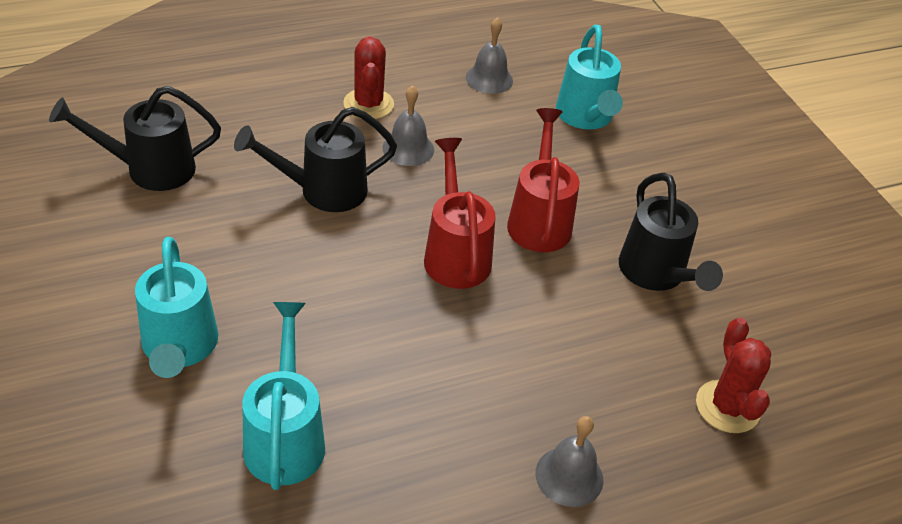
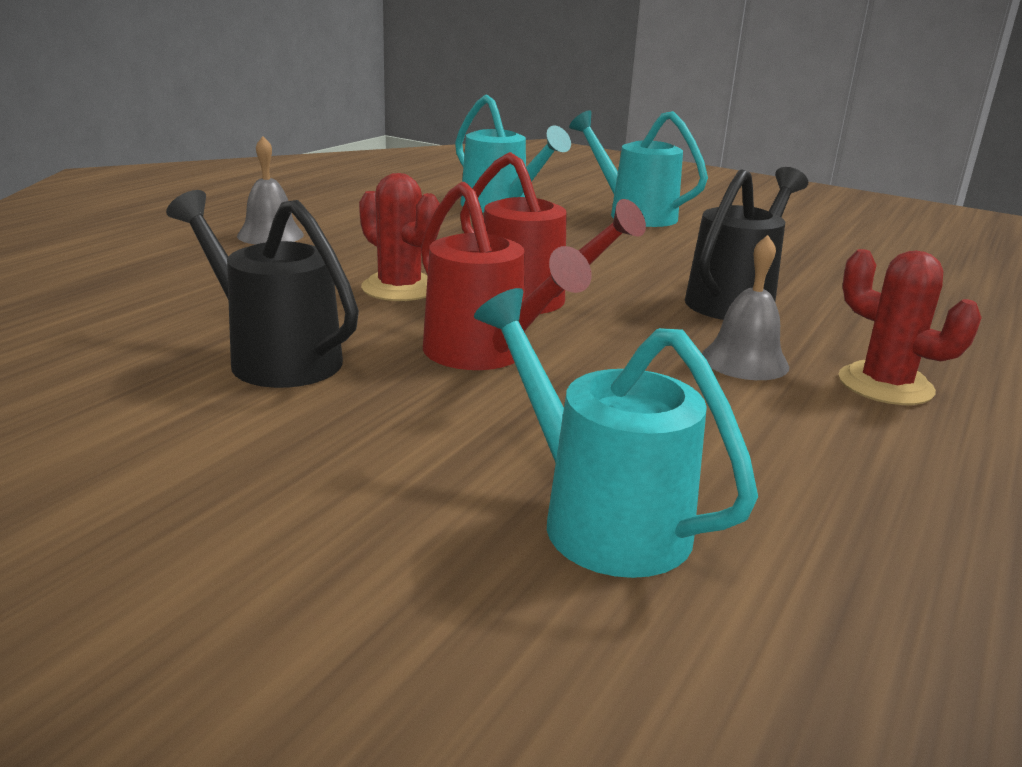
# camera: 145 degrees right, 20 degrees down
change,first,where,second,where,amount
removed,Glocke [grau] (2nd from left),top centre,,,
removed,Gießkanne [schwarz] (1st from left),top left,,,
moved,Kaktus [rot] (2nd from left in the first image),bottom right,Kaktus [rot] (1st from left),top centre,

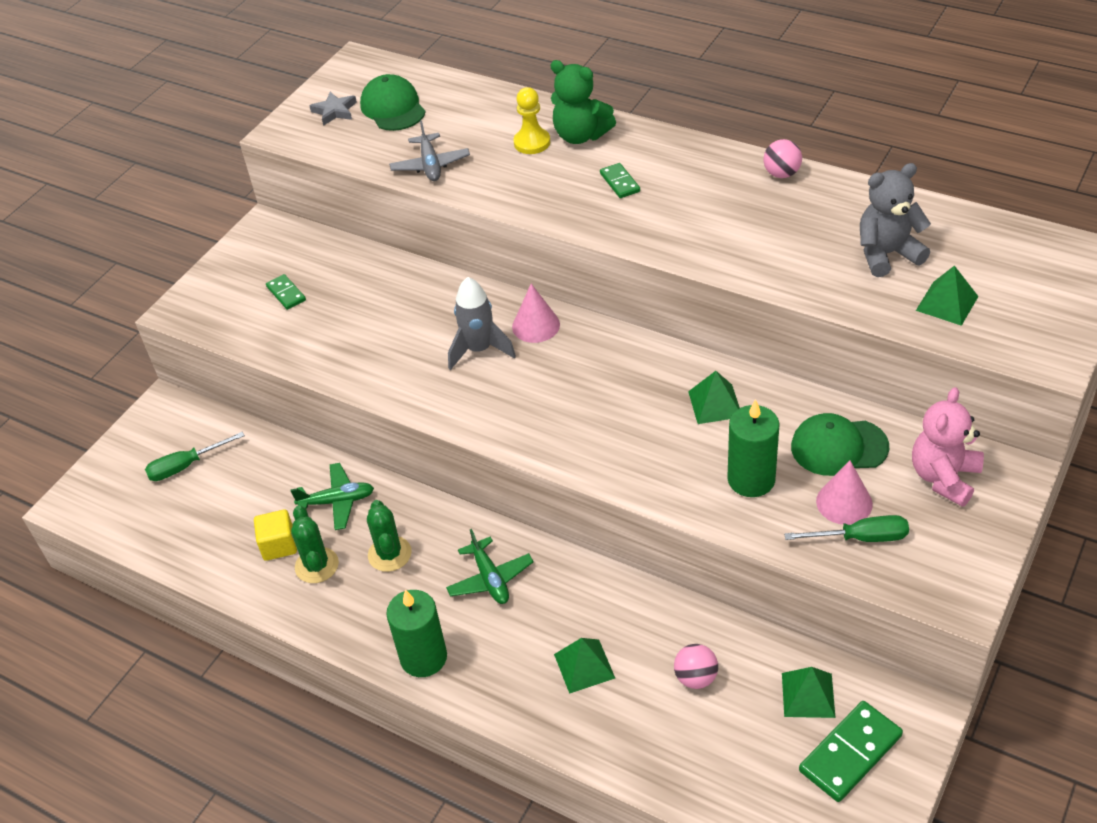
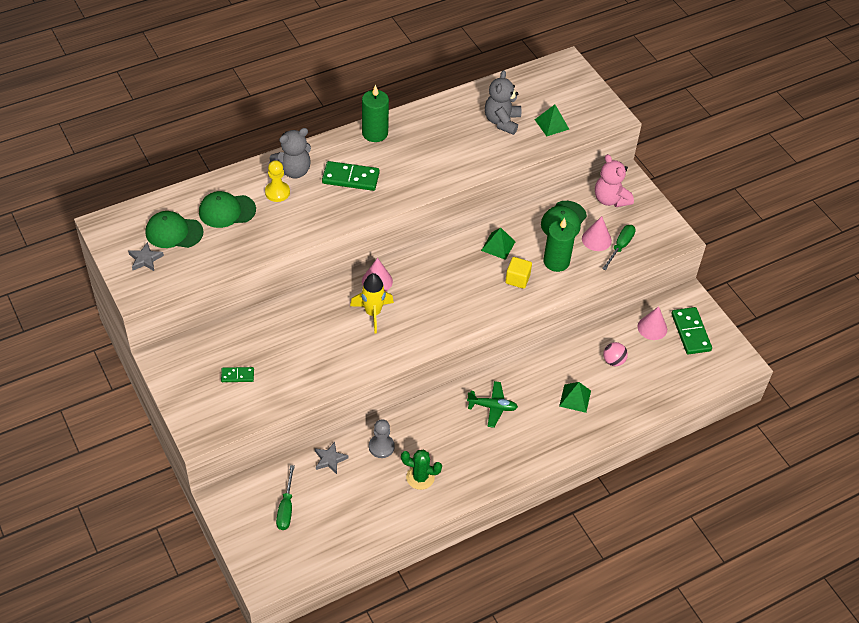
# camera: 65 degrees left, 5 degrees up
change,first,where,second,where,amount
recoloured,Teddybär [grün],top centre,Teddybär [grau] (1st from left),top centre,
removed,Flugzeug [grau],top centre,,,
removed,Ball [rosa] (2nd from left),top right,,,
resized,Dominostein [grün] (2nd from left),top centre,,top centre,x1.79
recoloured,Rakete [grau],centre,Rakete [gelb],centre,
replaced,Flugzeug [grün] (1st from left),middle left,Bauer [grau],bottom centre,
removed,Kaktus [grün] (2nd from left),centre,,,
moved,Kubus [gelb],middle left,,centre,
moved,Kerze [grün] (1st from left),bottom centre,,top centre,
replaced,Pyramide [grün] (3rd from left),bottom right,Kegel [rosa] (3rd from left),middle right,
added,,,Kappe [grün] (2nd from left),middle left,
added,,,Stern [grau] (2nd from left),bottom centre,

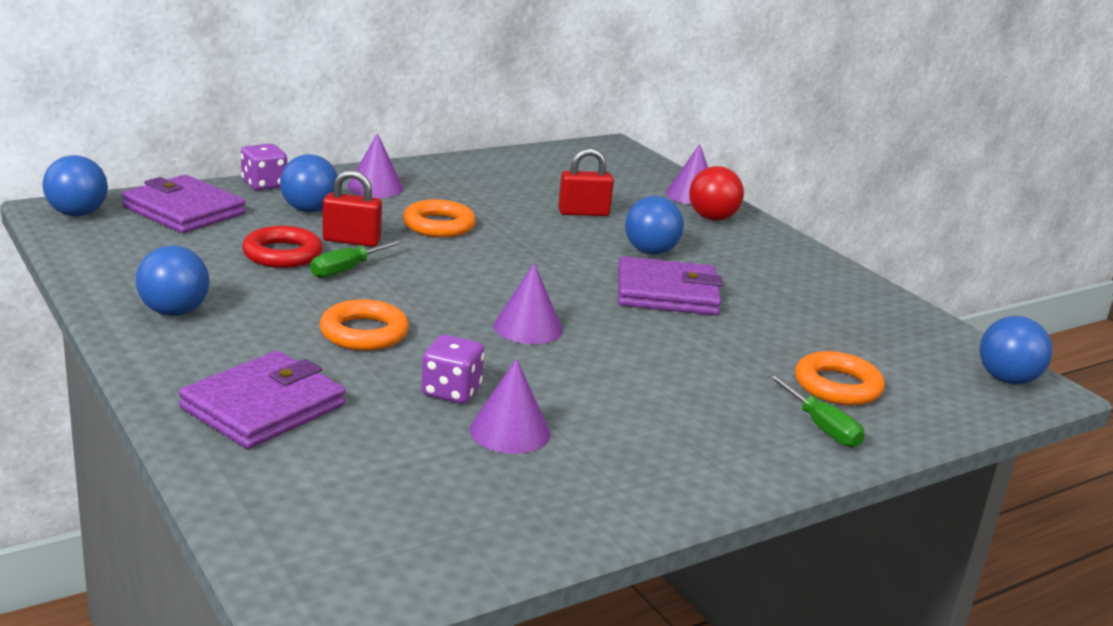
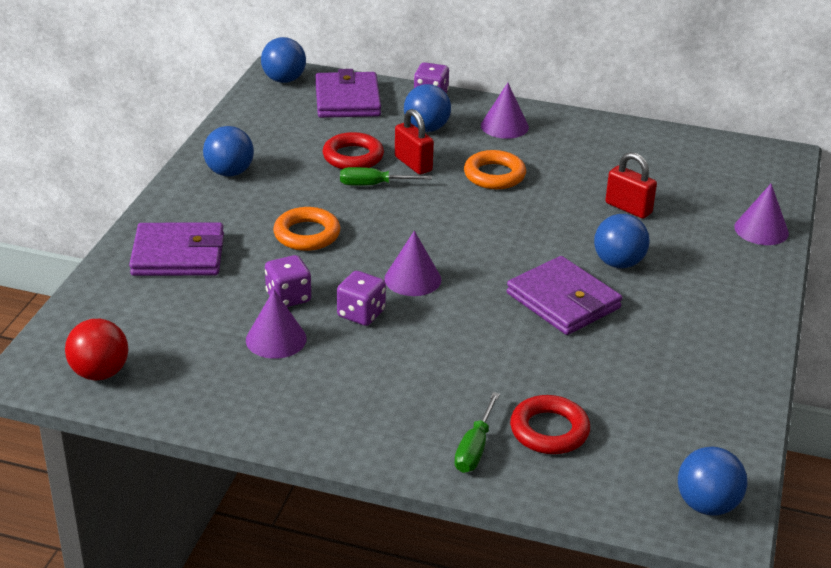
# camera: 50 degrees right, 10 degrees up
change,first,where,second,where,amount
moved,Ball [rot],top centre,,middle left,
recoloured,Ring [orange] (3rd from left),middle right,Ring [rot] (2nd from left),bottom centre,
added,,,Spielwürfel [lila] (2nd from left),centre,

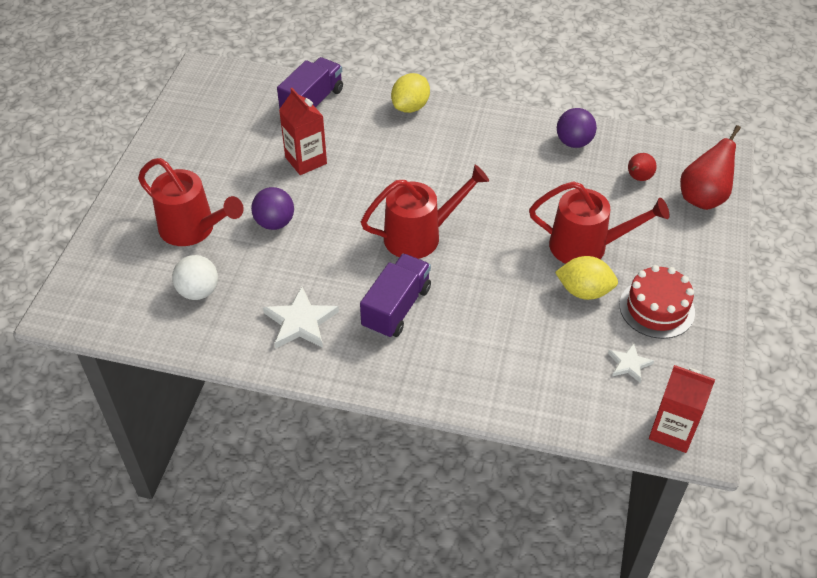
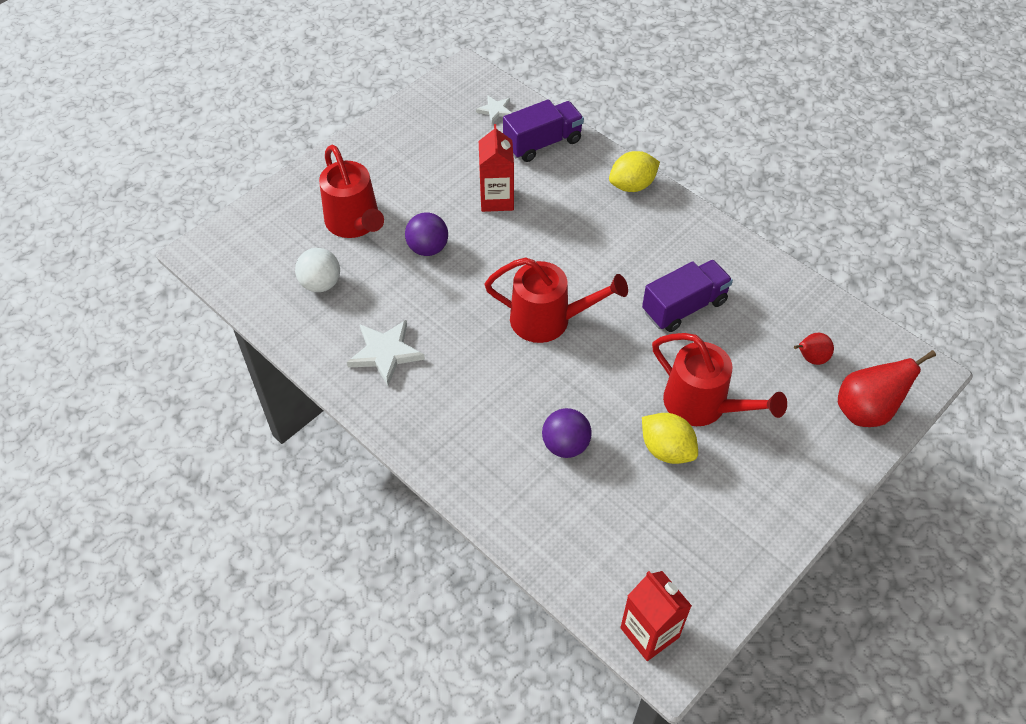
# camera: 30 degrees right, 5 degrees up
change,first,where,second,where,amount
moved,Ball [lila] (2nd from left),top right,,centre,
moved,Lastwagen [lila] (2nd from left),centre,,middle right,
removed,Kuchen [rot],middle right,,,
moved,Stern [weiß] (2nd from left),middle right,,top centre,

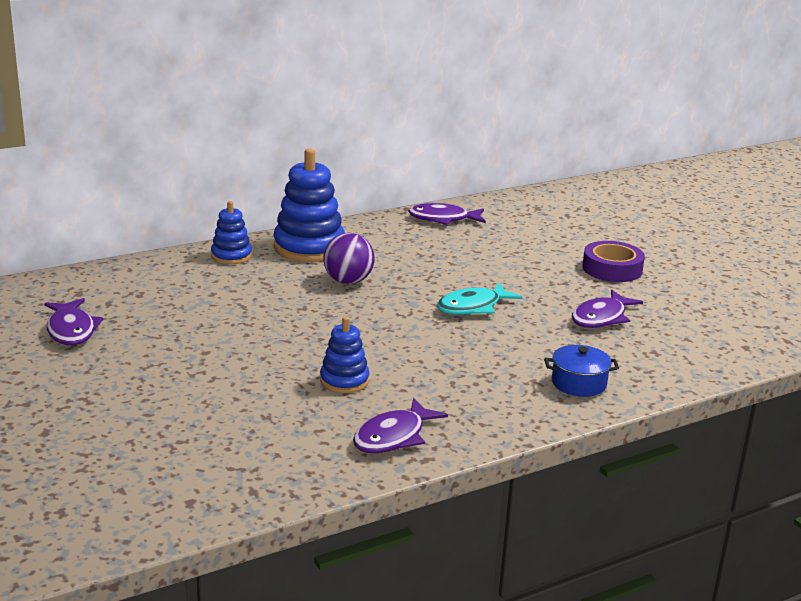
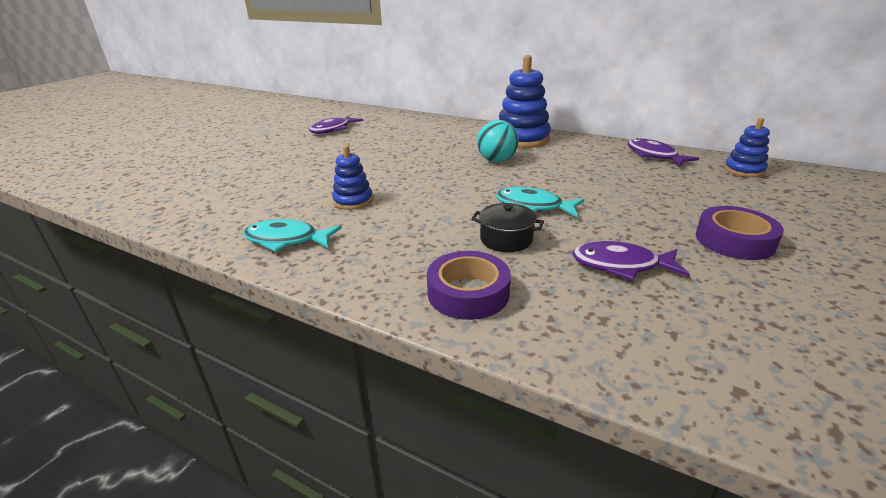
# camera: 60 degrees right, 5 degrees up
change,first,where,second,where,amount
moved,Stapelspielzeug [blau] (1st from left in the first image),middle left,Stapelspielzeug [blau] (3rd from left),top right,
recoloured,Ball [lila],centre,Ball [türkis],top centre,
replaced,Kochtopf [blau],middle right,Klebeband [lila] (1st from left),centre,
recoloured,Fisch [lila] (2nd from left),bottom centre,Fisch [türkis] (1st from left),middle left,
added,,,Kochtopf [schwarz],centre,

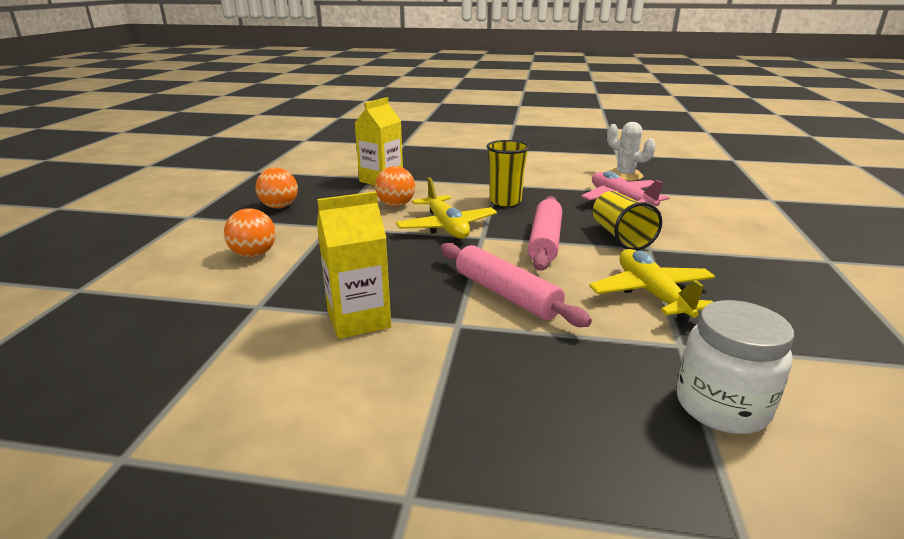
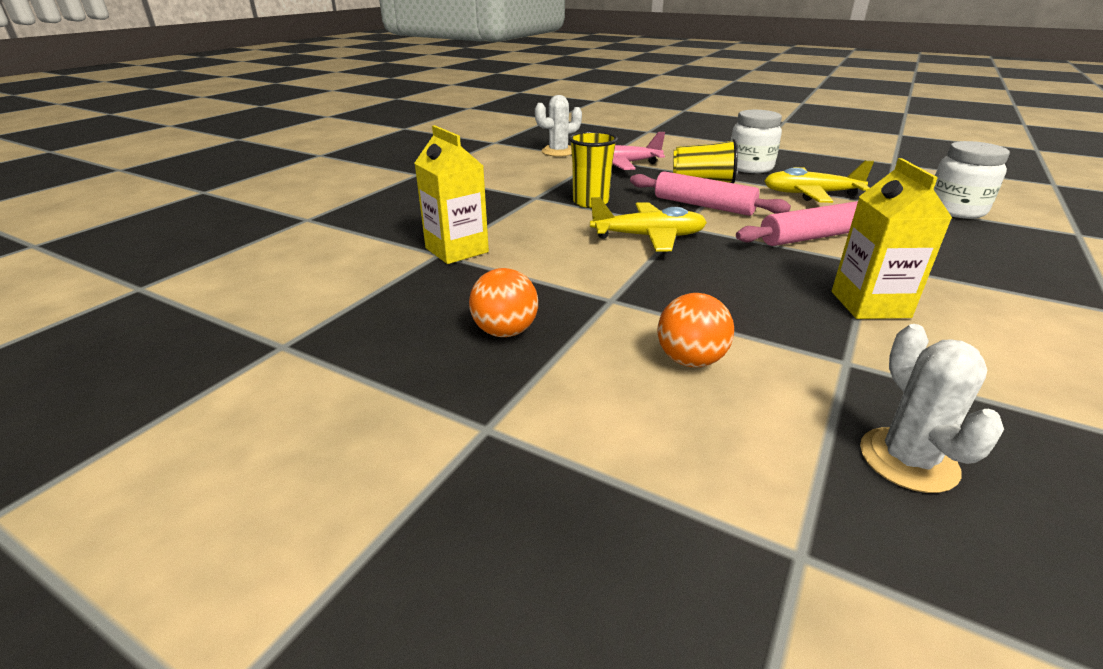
# camera: 70 degrees left, 5 degrees up
change,first,where,second,where,amount
removed,Ball [orange] (3rd from left),centre,,,
added,,,Einmachglas [weiß] (1st from left),top right,
added,,,Kaktus [weiß] (2nd from left),middle right,

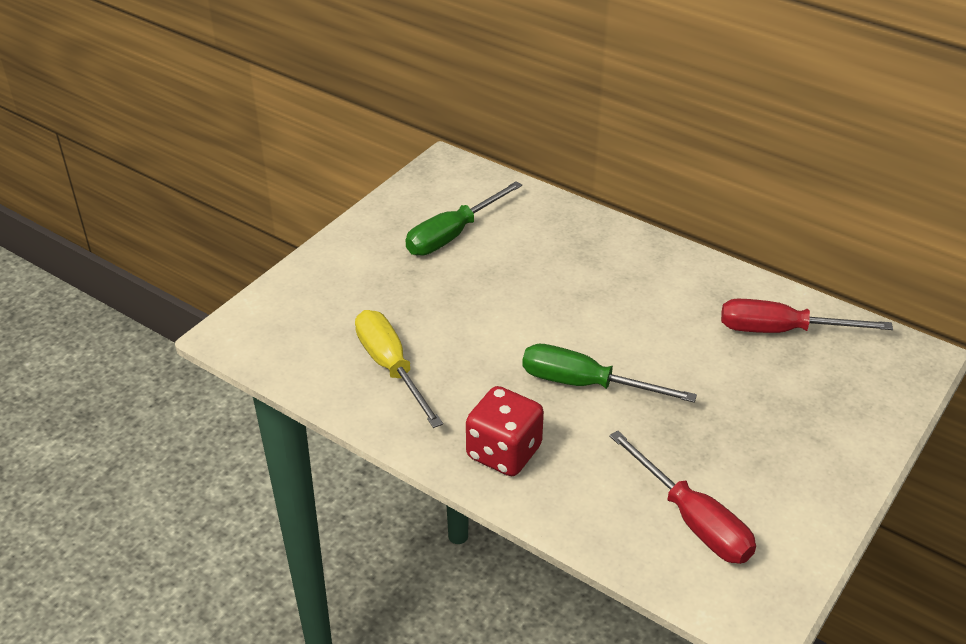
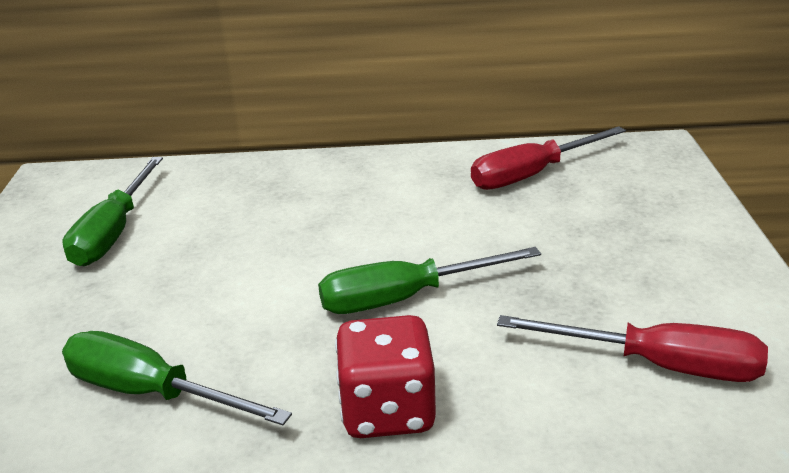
# camera: 35 degrees left, 10 degrees down
change,first,where,second,where,amount
recoloured,Schraubenzieher [gelb],centre,Schraubenzieher [grün] (2nd from left),bottom left,

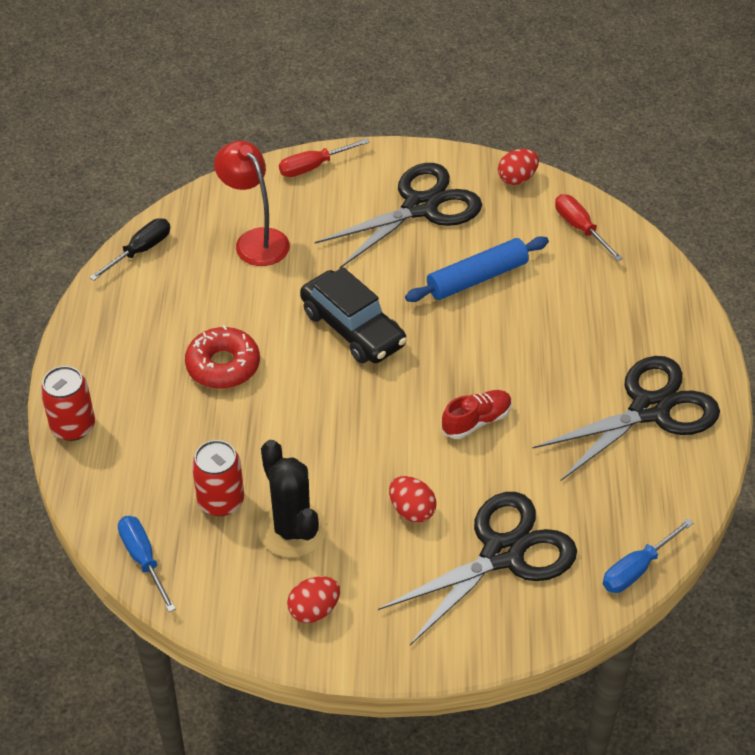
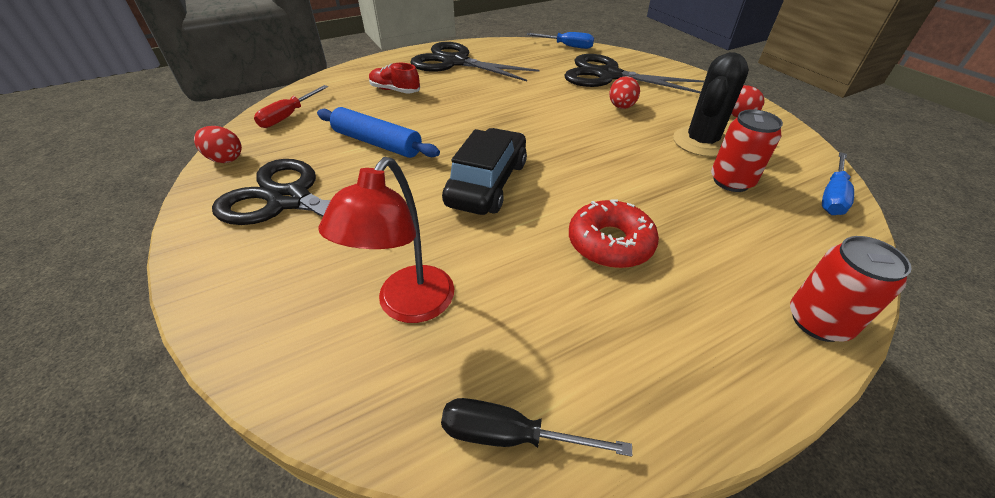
# camera: 120 degrees left, 5 degrees down
change,first,where,second,where,amount
removed,Schraubenzieher [rot] (1st from left),top centre,,,
moved,Schuh [rot],centre,,top centre,

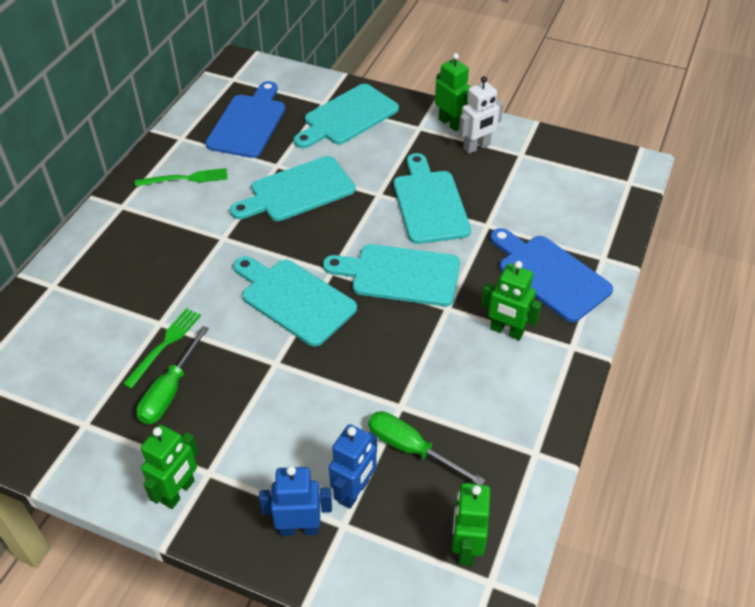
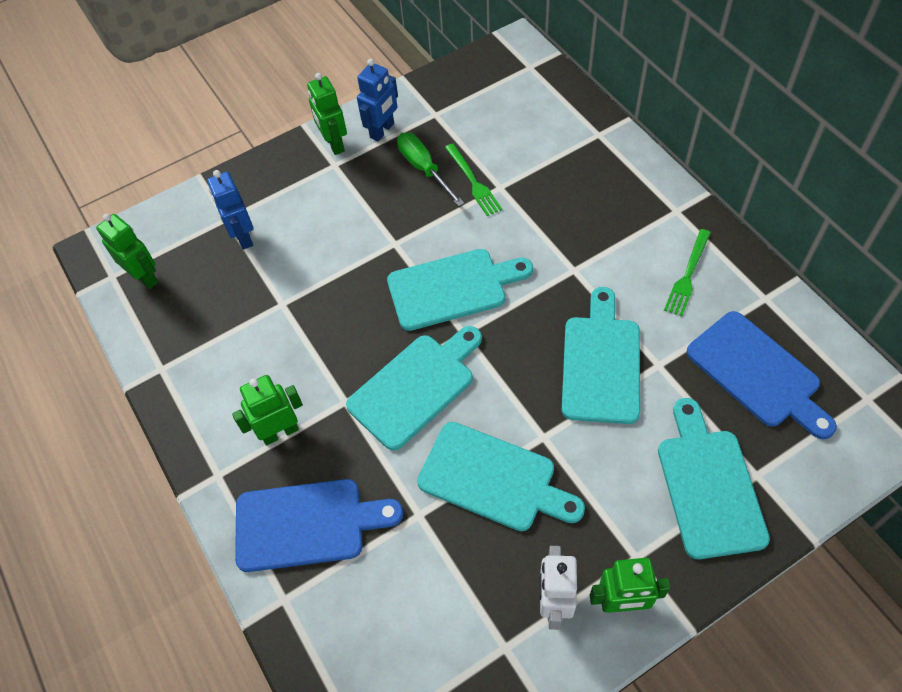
# camera: 130 degrees right, 10 degrees up
change,first,where,second,where,amount
removed,Schraubenzieher [grün] (2nd from left),bottom centre,,,
moved,Roboter [blau] (1st from left in the first image),bottom centre,Roboter [blau] (2nd from left),top centre,

